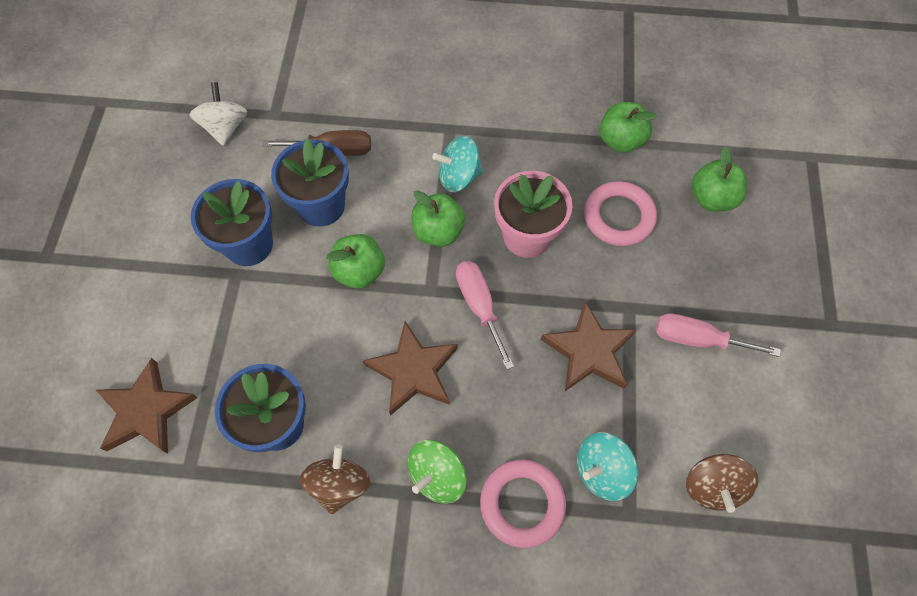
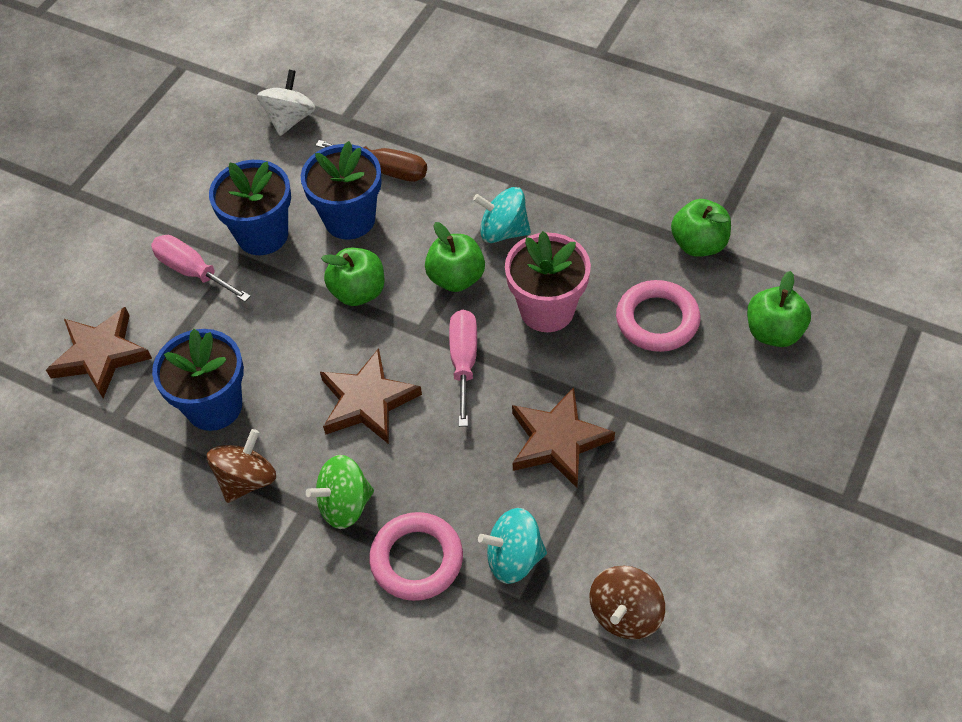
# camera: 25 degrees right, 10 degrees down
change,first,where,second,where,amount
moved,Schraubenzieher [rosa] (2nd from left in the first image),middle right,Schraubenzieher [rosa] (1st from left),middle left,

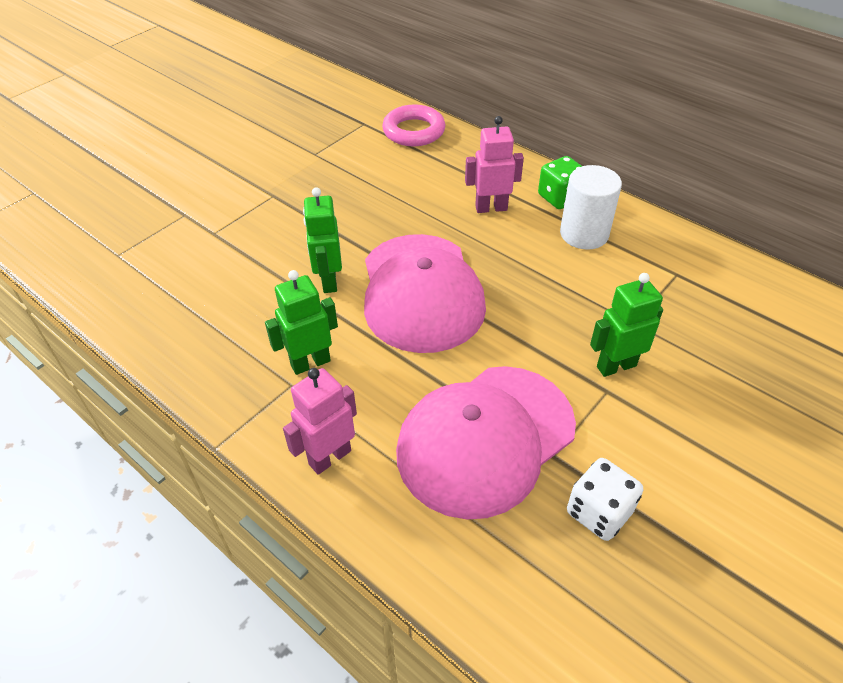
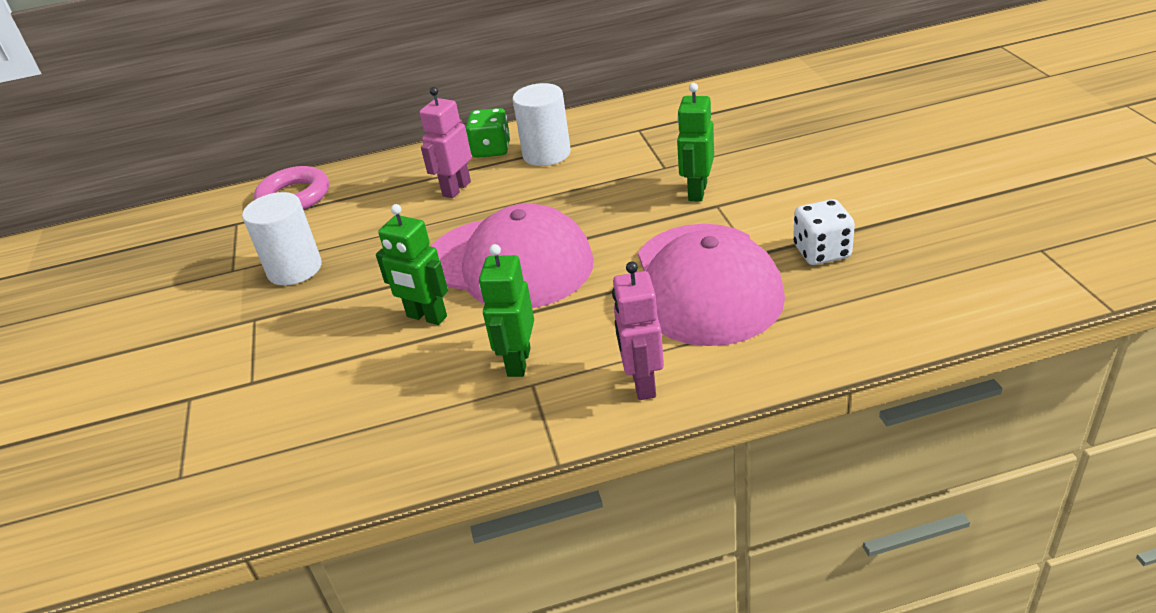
# camera: 50 degrees left, 10 degrees down
change,first,where,second,where,amount
added,,,Vollzylinder [weiß] (1st from left),middle left,

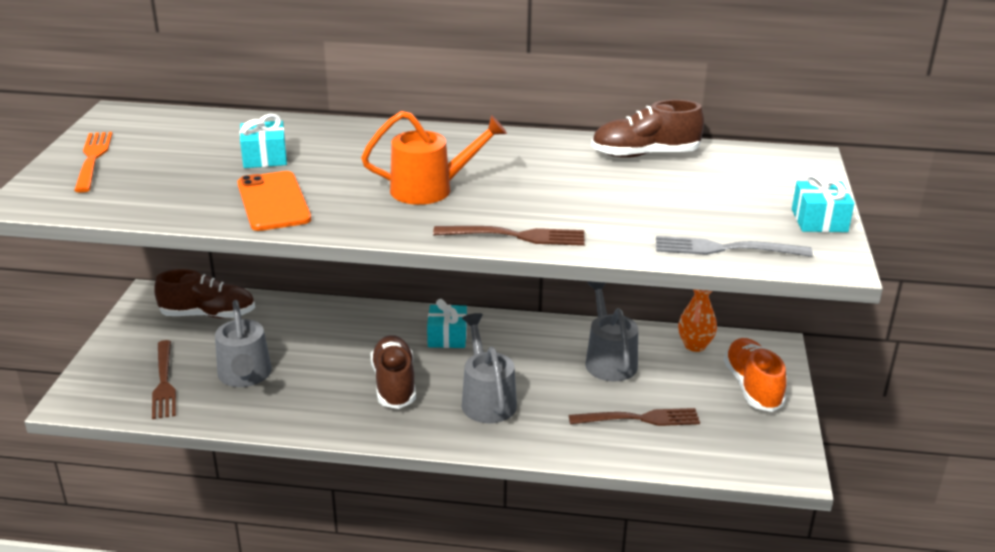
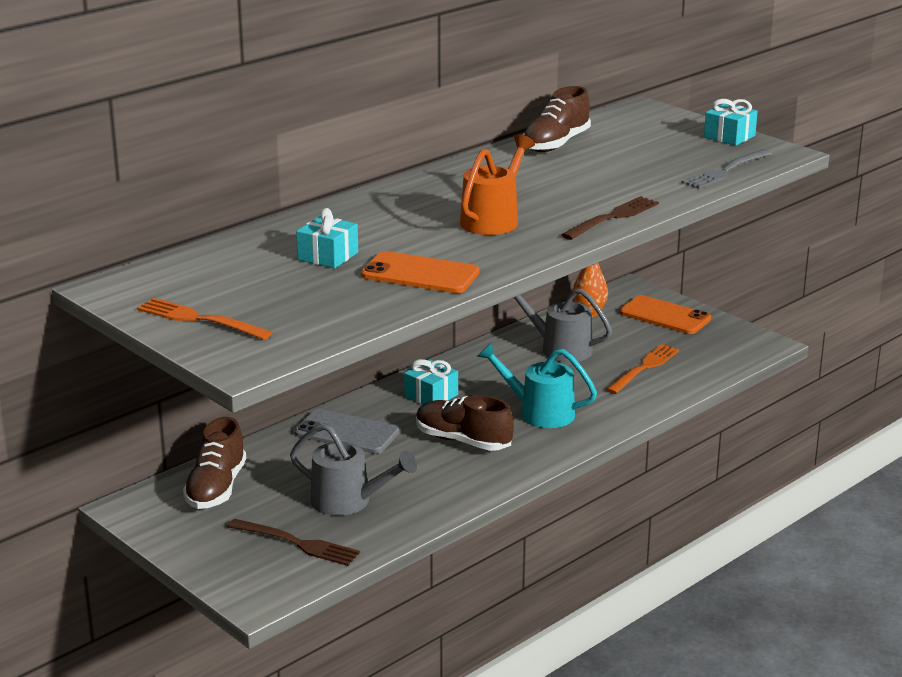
# camera: 50 degrees left, 5 degrees down
change,first,where,second,where,amount
turned,Schuh [braun] (1st from left),middle left,,bottom left,150 degrees clockwise
recoloured,Gießkanne [grau] (2nd from left),bottom centre,Gießkanne [türkis],centre,
replaced,Schuh [orange],bottom right,Handy [orange] (2nd from left),middle right,
recoloured,Gabel [braun] (3rd from left),bottom centre,Gabel [orange] (2nd from left),middle right,
added,,,Handy [grau],centre,

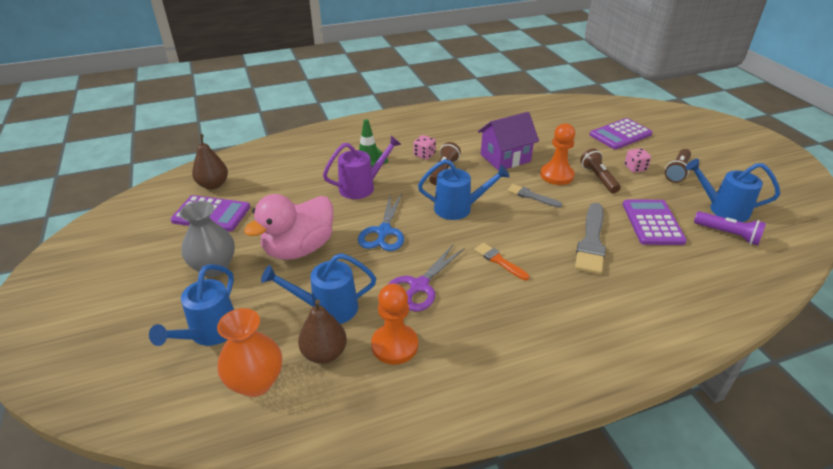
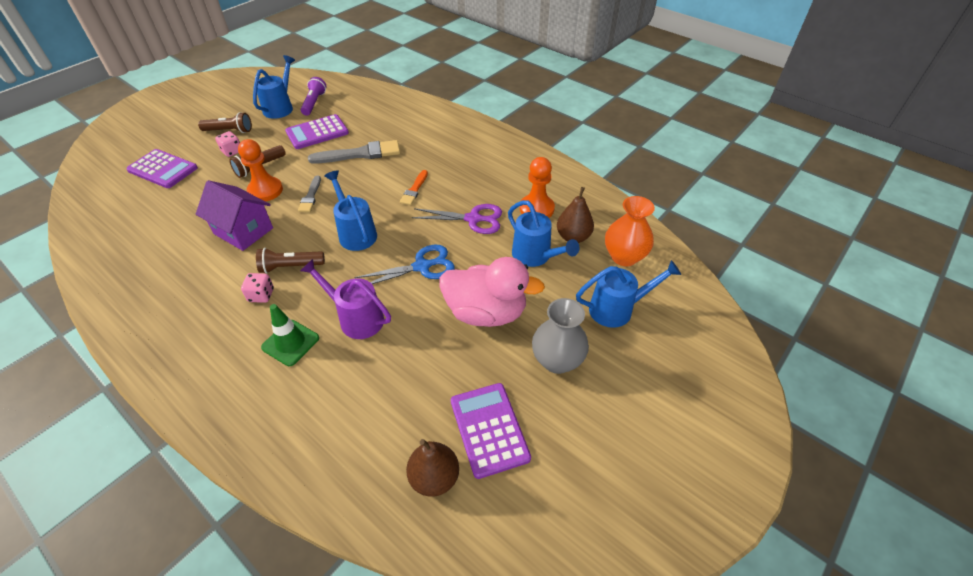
# camera: 120 degrees left, 10 degrees up
change,first,where,second,where,amount
turned,Gießkanne [blau] (4th from left in the first image),middle right,Gießkanne [blau] (1st from left),top left,150 degrees counterclockwise

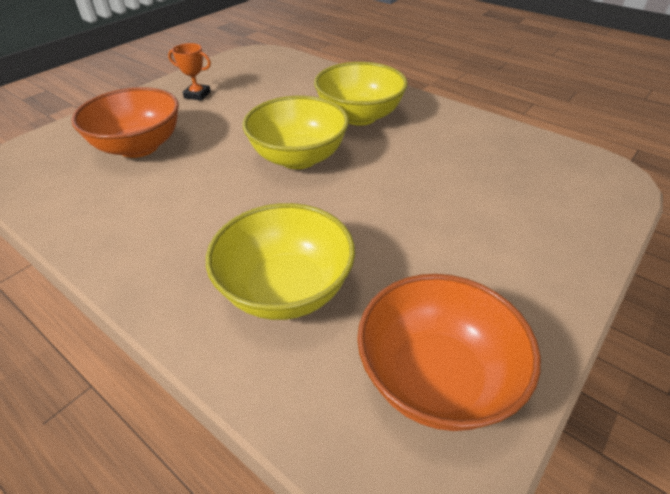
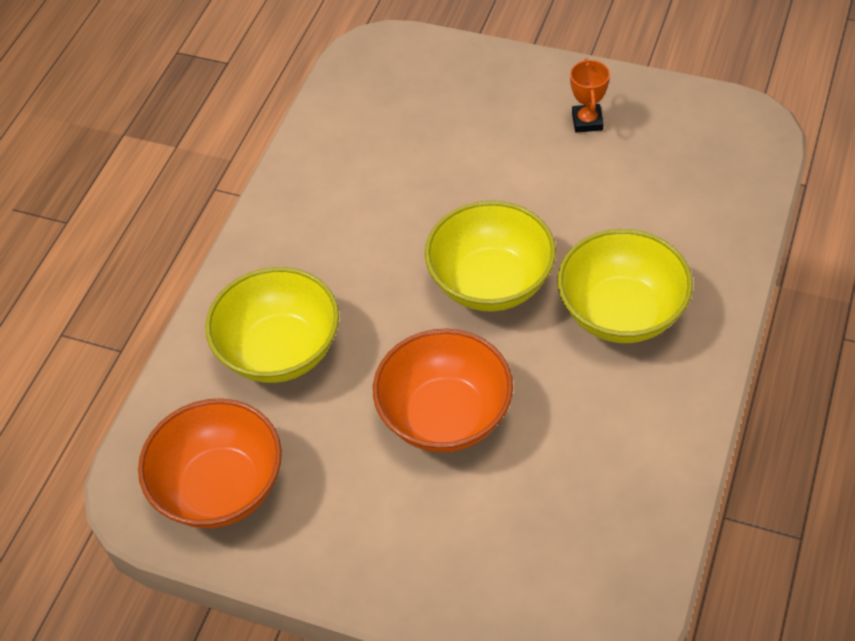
# camera: 75 degrees right, 10 degrees up
change,first,where,second,where,amount
moved,Schüssel [orange] (1st from left in the first image),top left,Schüssel [orange] (2nd from left),centre,

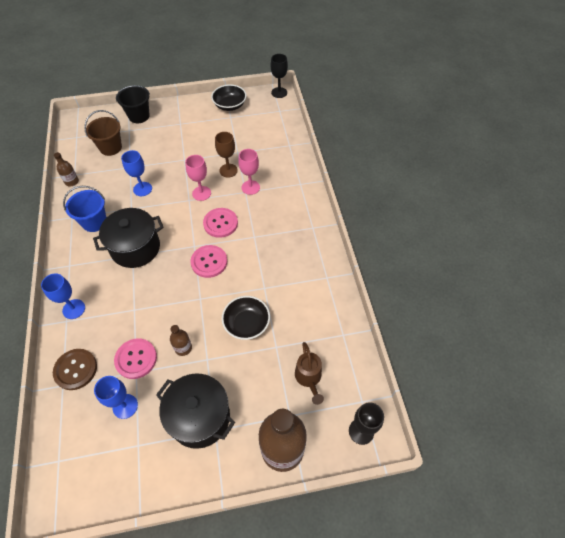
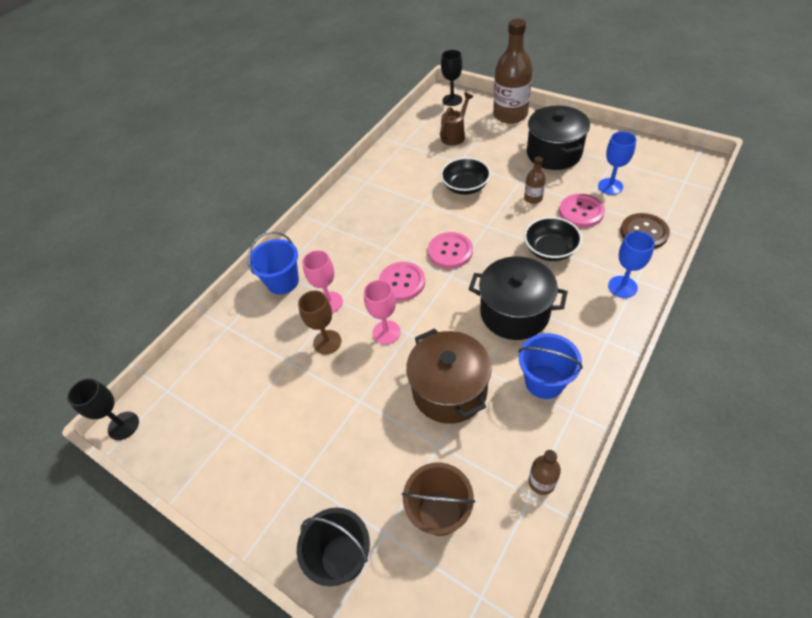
# camera: 130 degrees left, 5 degrees down
change,first,where,second,where,amount
moved,Schüssel [schwarz] (1st from left in the first image),top centre,Schüssel [schwarz] (2nd from left),middle right,
replaced,Kelch [blau] (3rd from left),top left,Kochtopf [braun],centre,
added,,,Eimer [blau] (1st from left),centre,

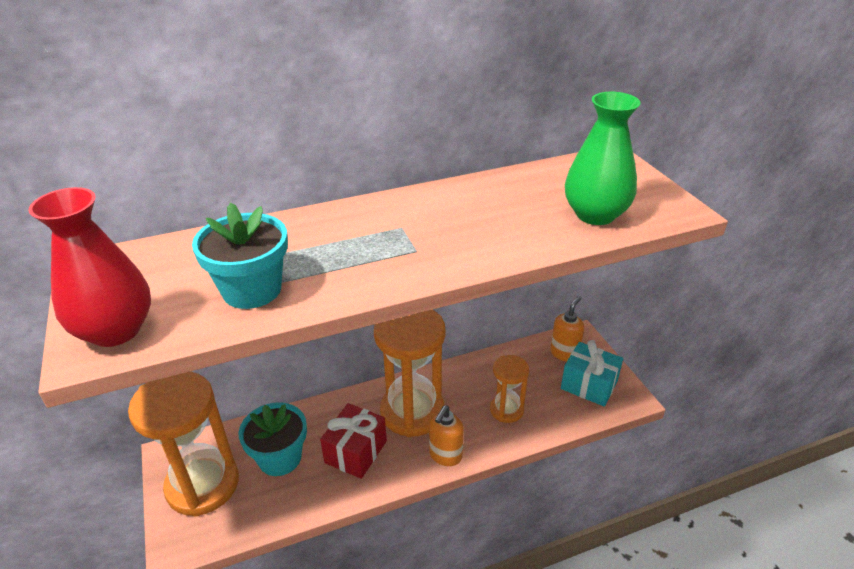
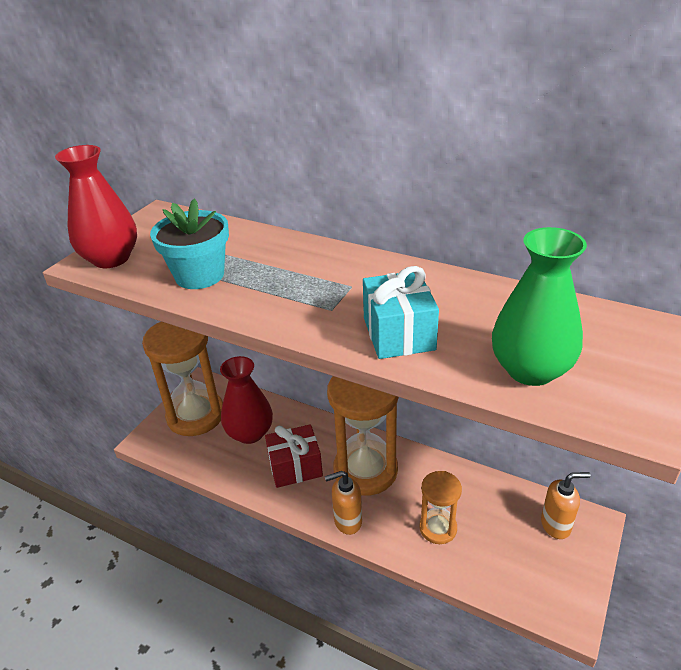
# camera: 50 degrees right, 0 degrees up
change,first,where,second,where,amount
moved,Geschenk [türkis],middle right,,centre,
replaced,Blumentopf [türkis] (2nd from left),bottom left,Vase [rot] (2nd from left),centre,

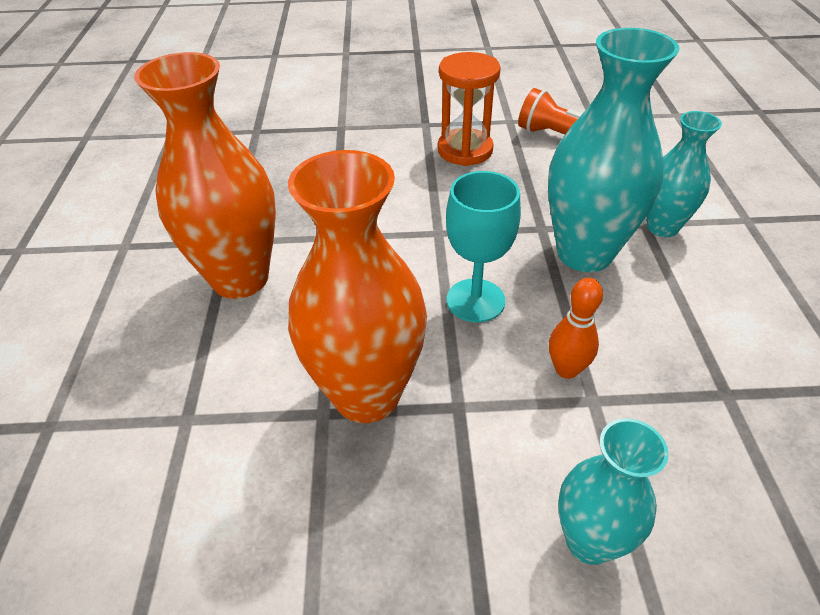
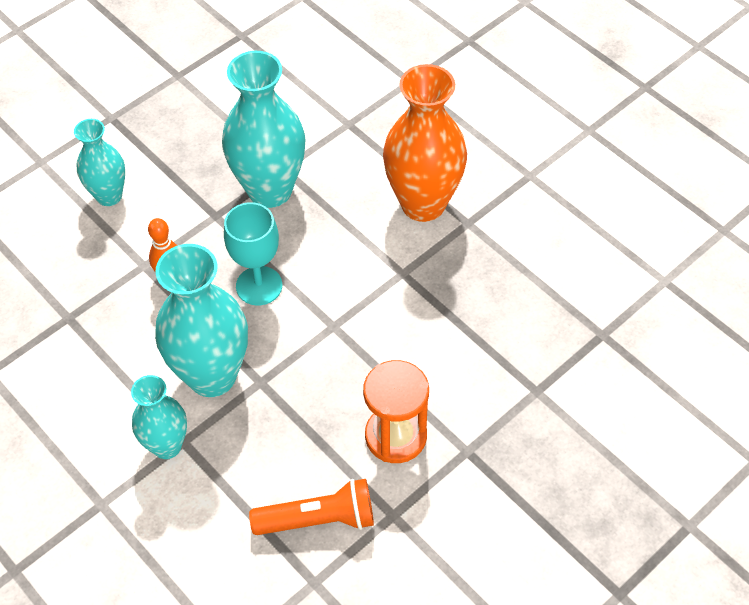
# camera: 140 degrees right, 10 degrees up
change,first,where,second,where,amount
recoloured,Vase [orange] (2nd from left),centre,Vase [türkis] (4th from left),top centre,

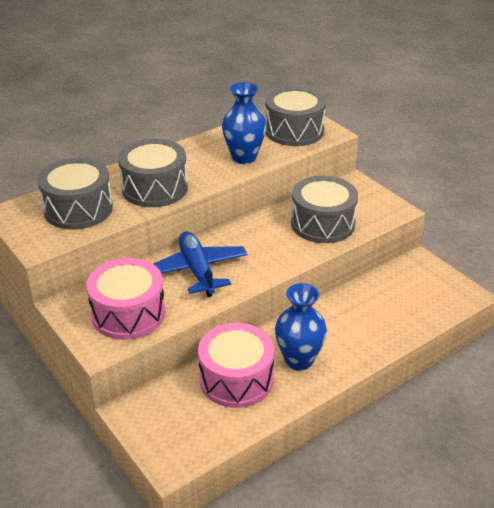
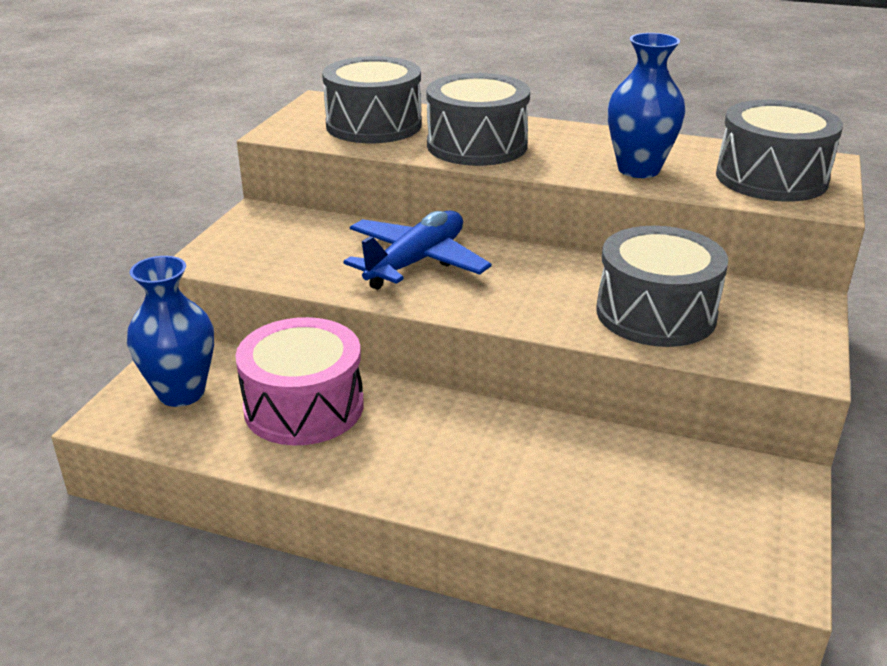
# camera: 55 degrees right, 5 degrees down
change,first,where,second,where,amount
removed,Trommel [rosa] (1st from left),middle left,,,
moved,Vase [blau] (2nd from left in the first image),centre,Vase [blau] (1st from left),middle left,

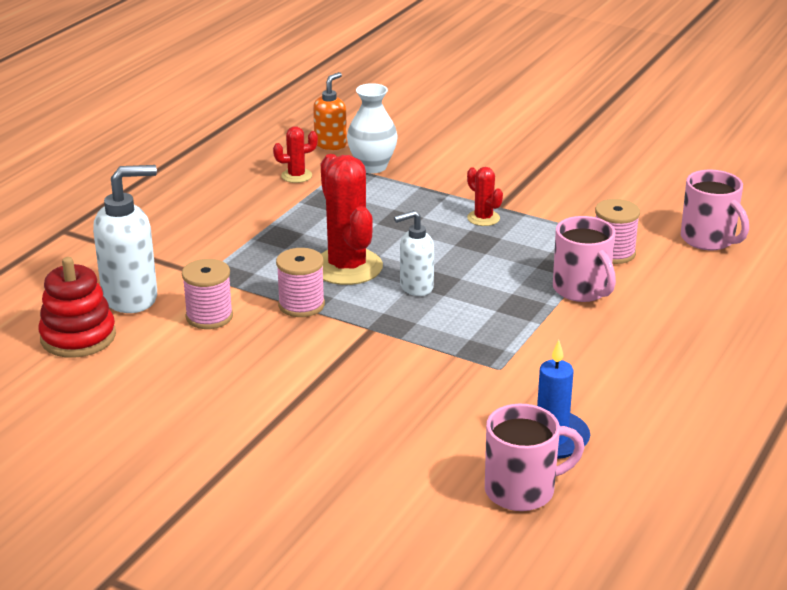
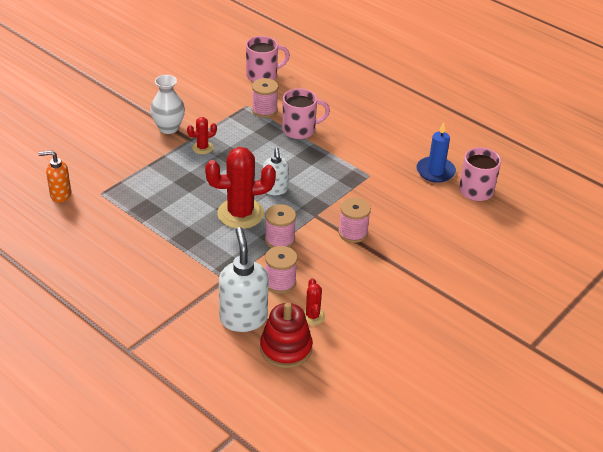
# camera: 80 degrees left, 10 degrees up
change,first,where,second,where,amount
turned,Seifenspender [orange],top centre,,middle left,45 degrees counterclockwise
moved,Vase [weiß],top centre,,top left,
moved,Kaktus [rot] (1st from left in the first image),top centre,Kaktus [rot] (3rd from left),centre,
added,,,Garnrolle [rosa] (4th from left),centre,

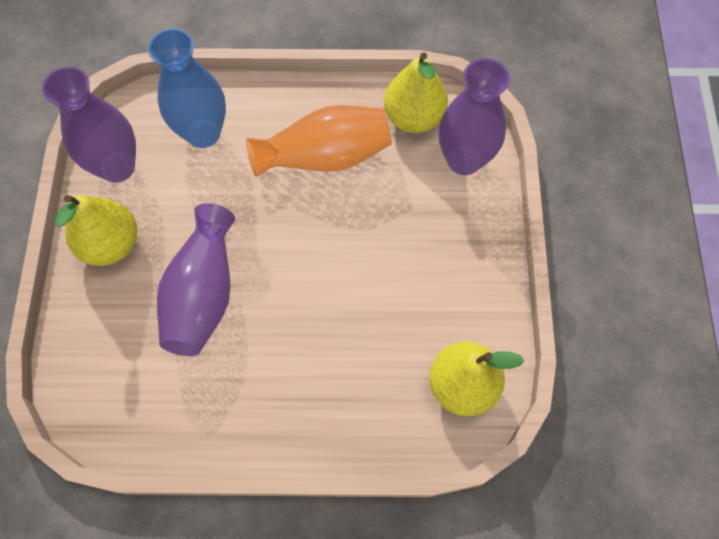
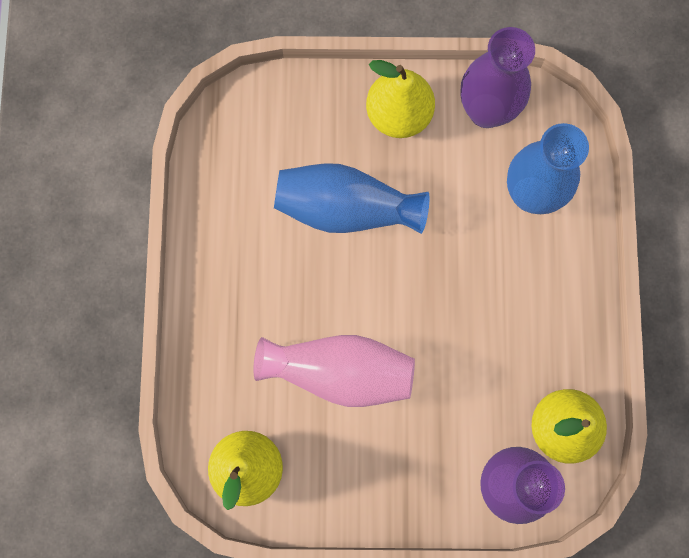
# camera: 90 degrees right, 10 degrees up
change,first,where,second,where,amount
removed,Vase [orange],top centre,,,
recoloured,Vase [lila] (2nd from left),middle left,Vase [blau] (1st from left),centre,
added,,,Vase [rosa],centre,

